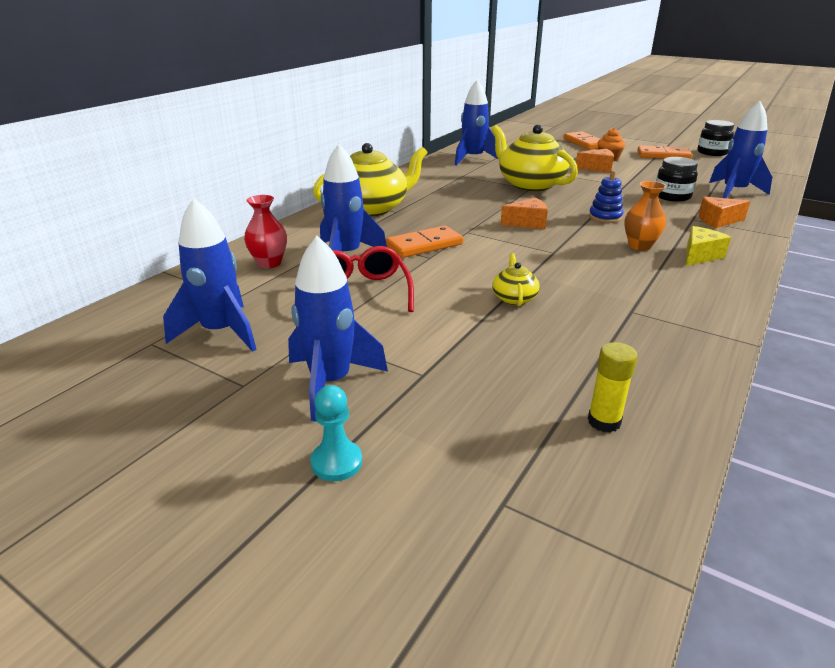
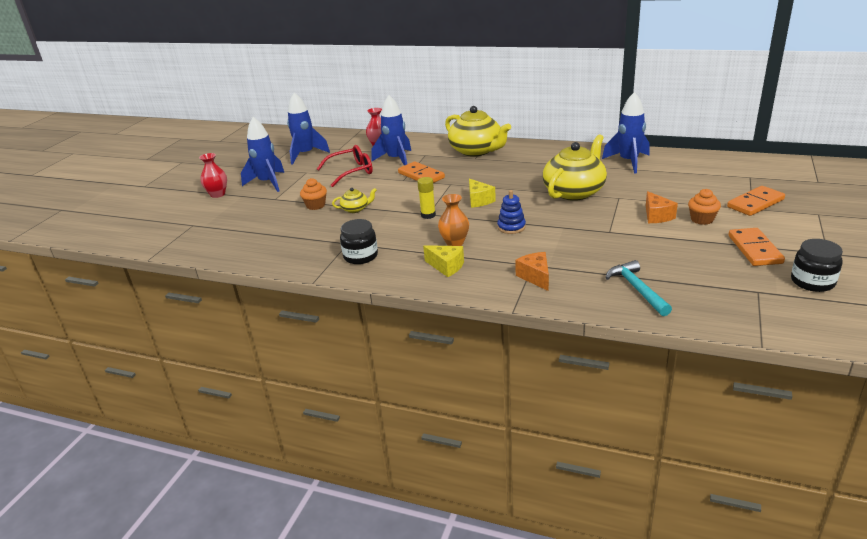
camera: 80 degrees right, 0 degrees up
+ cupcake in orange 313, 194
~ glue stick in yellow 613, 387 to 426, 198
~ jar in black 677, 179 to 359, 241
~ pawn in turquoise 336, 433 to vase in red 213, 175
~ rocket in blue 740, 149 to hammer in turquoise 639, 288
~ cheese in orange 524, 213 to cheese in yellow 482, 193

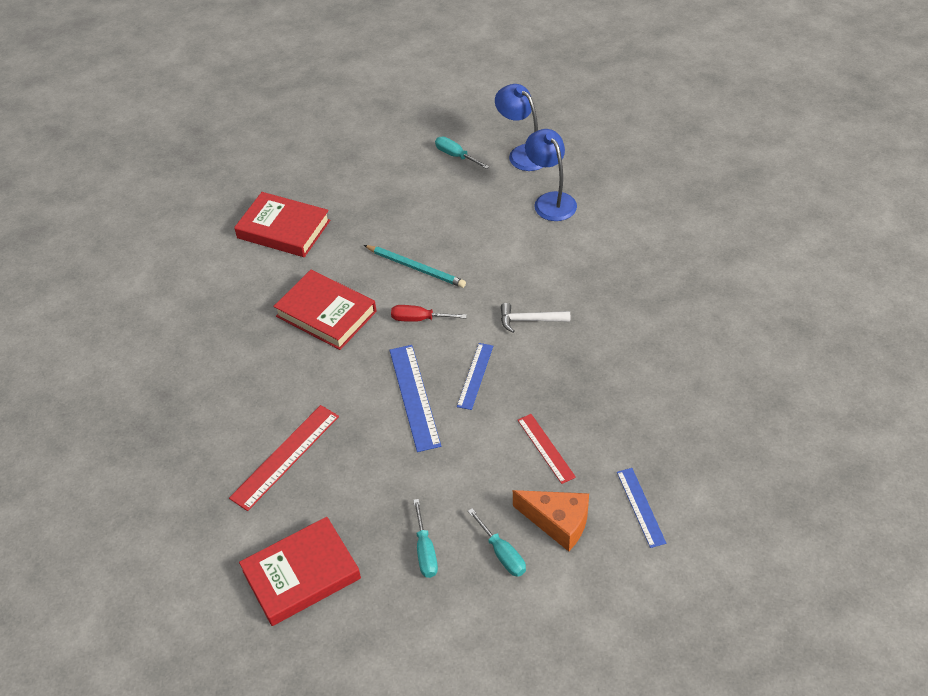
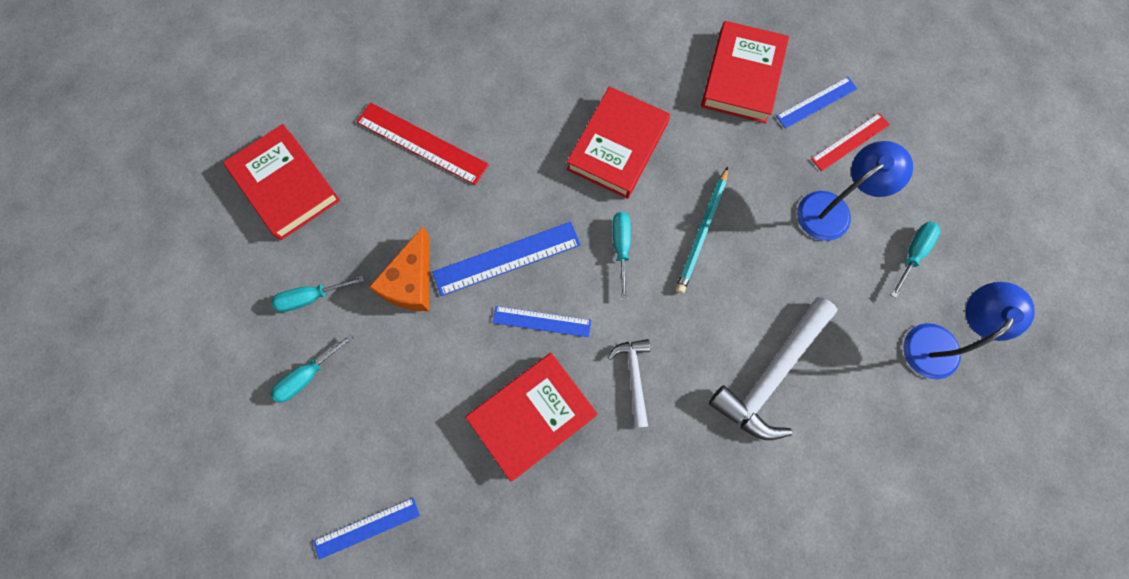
camera: 80 degrees right, 25 degrees up
+ book in red 531, 417
+ hammer in white 773, 368
+ ruler in blue 816, 103
~ cheese in orange 551, 520 to 399, 269
~ ruler in red 547, 449 to 850, 142
~ lamp in blue 551, 175 to 855, 191
~ screwdriver in red 429, 313 to screwdriver in turquoise 621, 256

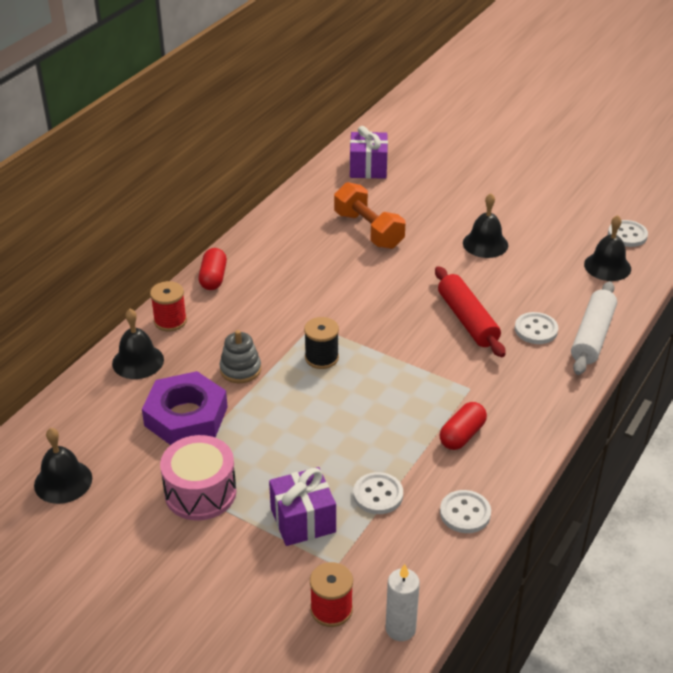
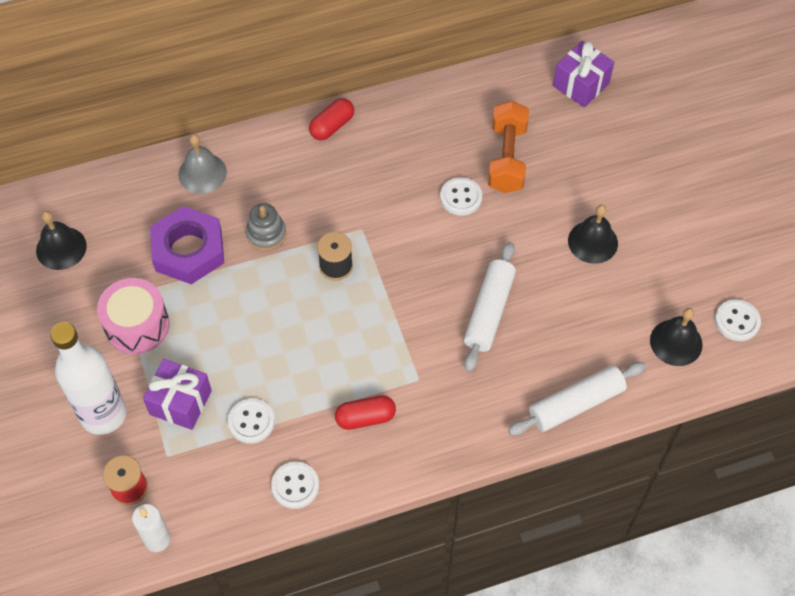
camera: 40 degrees right, 20 degrees up
- spool in red 168, 306
+ bottle in white 88, 378
~ button in white 536, 328 to 461, 196
~ bell in black 138, 344 to bell in grey 202, 164
~ rolling pin in red 470, 311 to rolling pin in white 490, 307

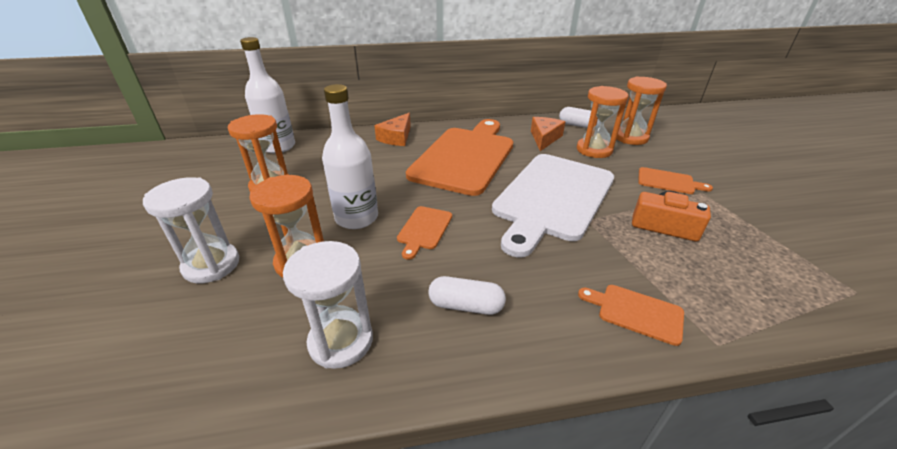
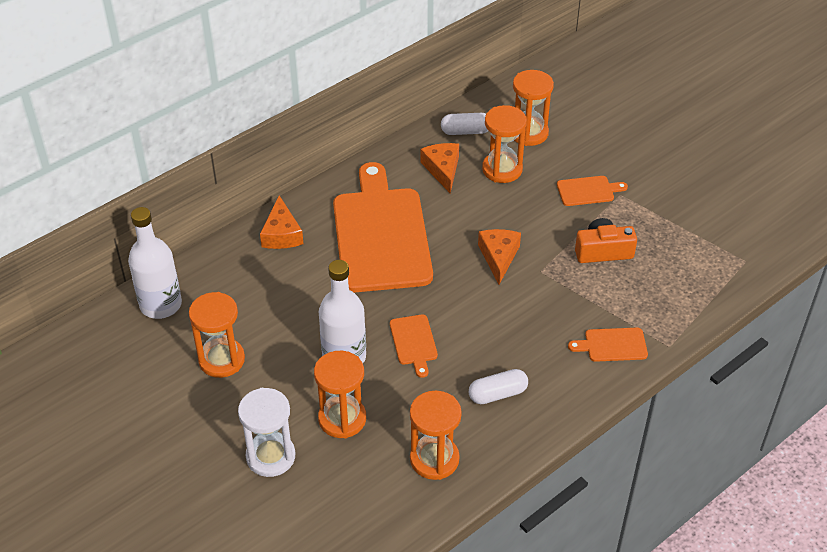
camera: 30 degrees left, 10 degrees up
~ cutting board in white 553, 205 to cheese in orange 499, 256
~ hourglass in white 328, 305 to hourglass in orange 436, 435

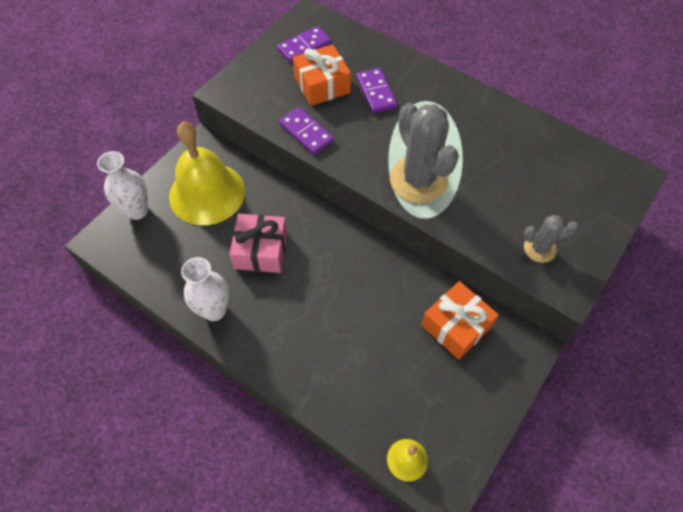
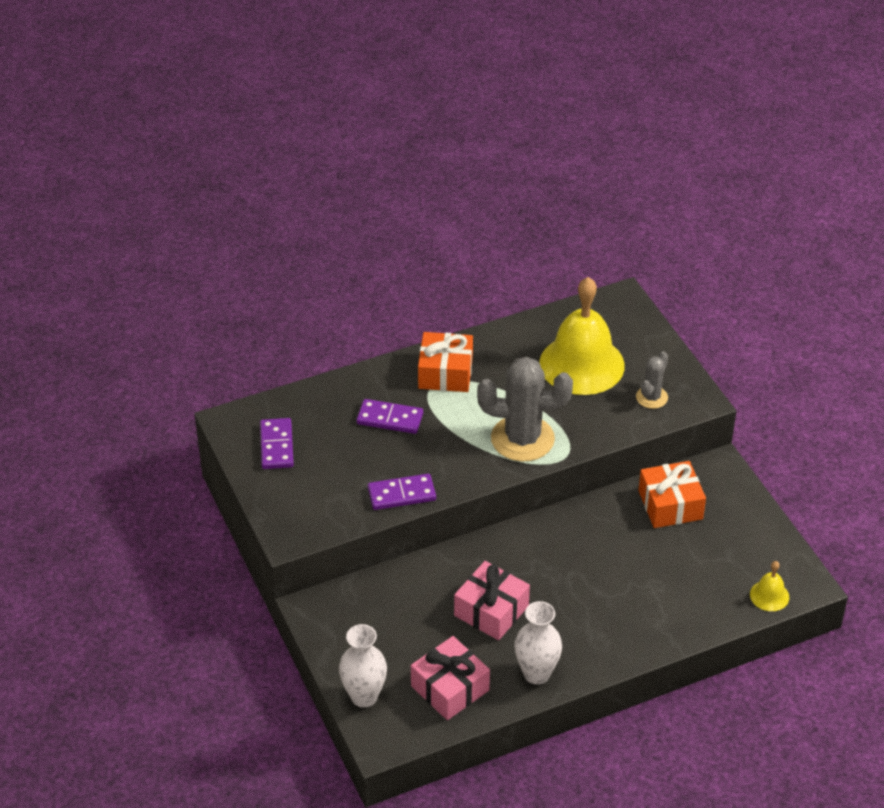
camera: 60 degrees left, 15 degrees down
+ gift in pink 450, 678
~ bell in yellow 207, 173 to 582, 336
~ gift in orange 322, 75 to 445, 362

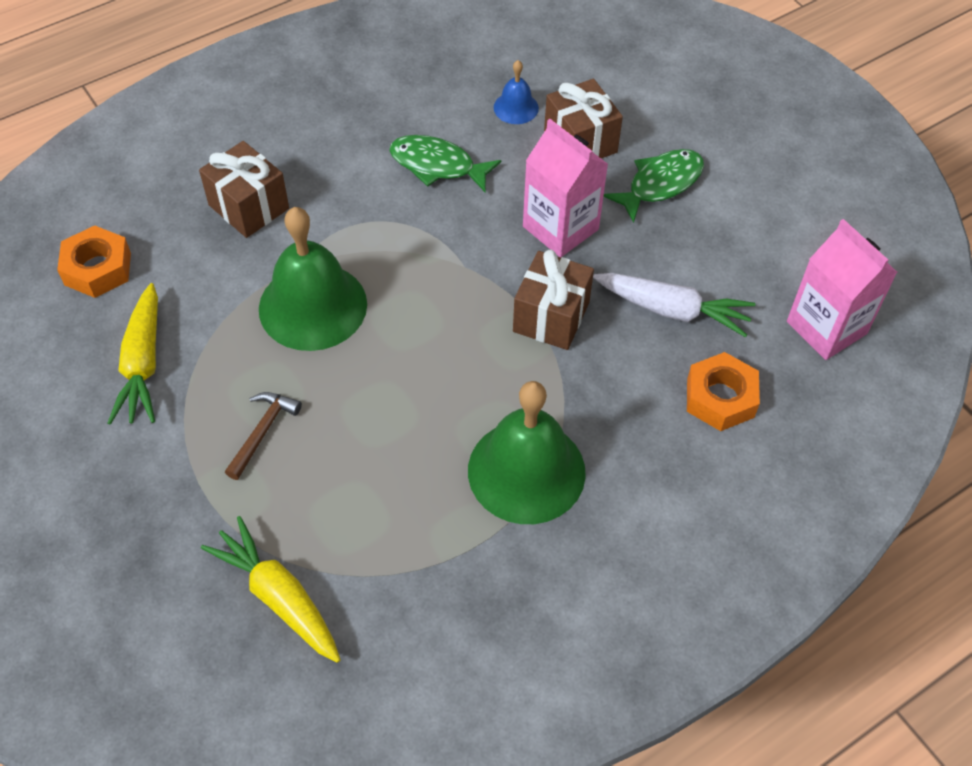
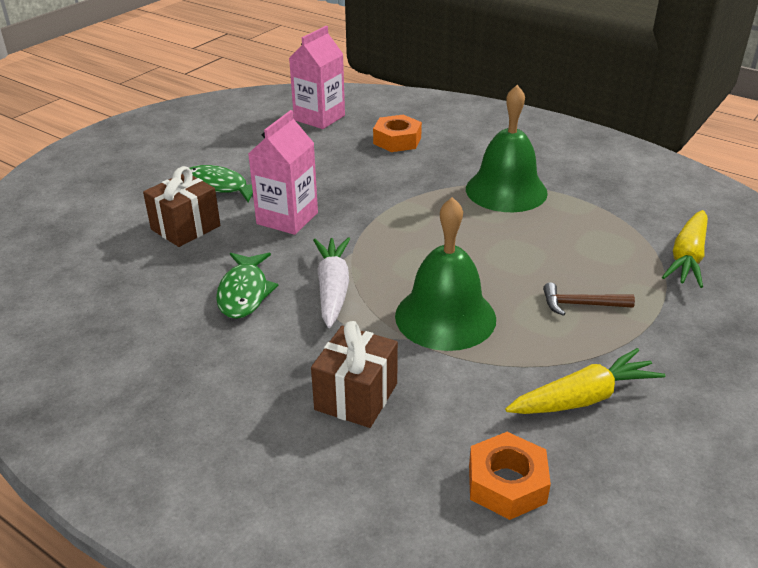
camera: 110 degrees left, 20 degrees down
- bell in blue 516, 92
- gift in brown 553, 300
~ carrot in white 674, 305 to 331, 282

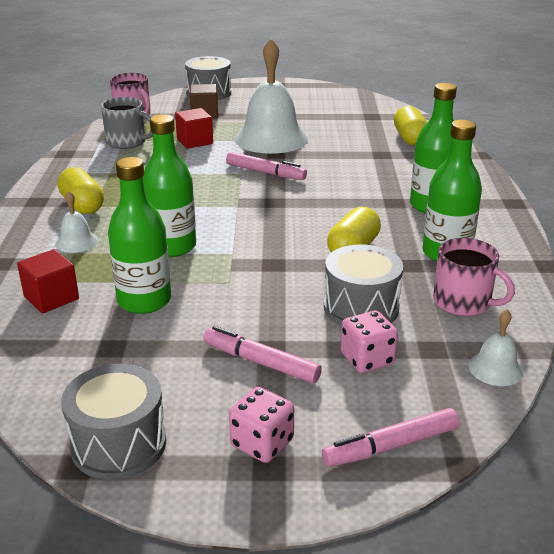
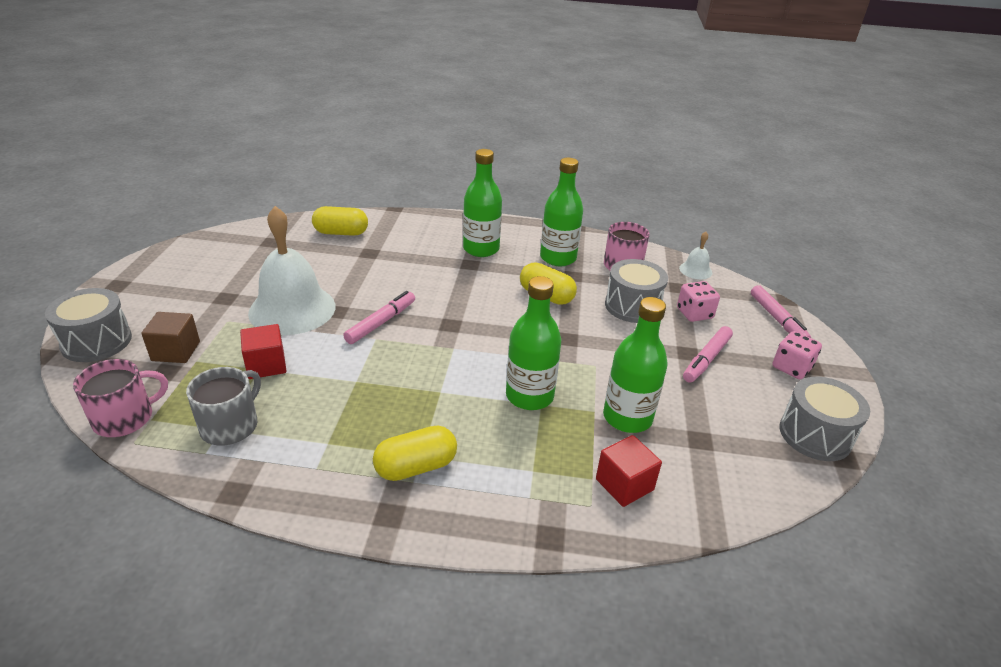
camera: 85 degrees left, 5 degrees up
- bell in white 76, 222

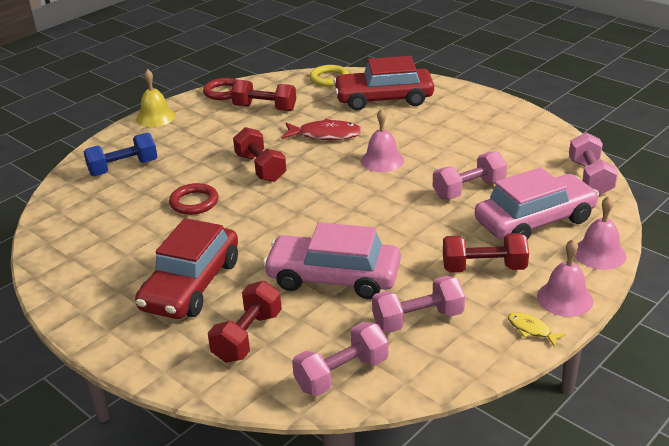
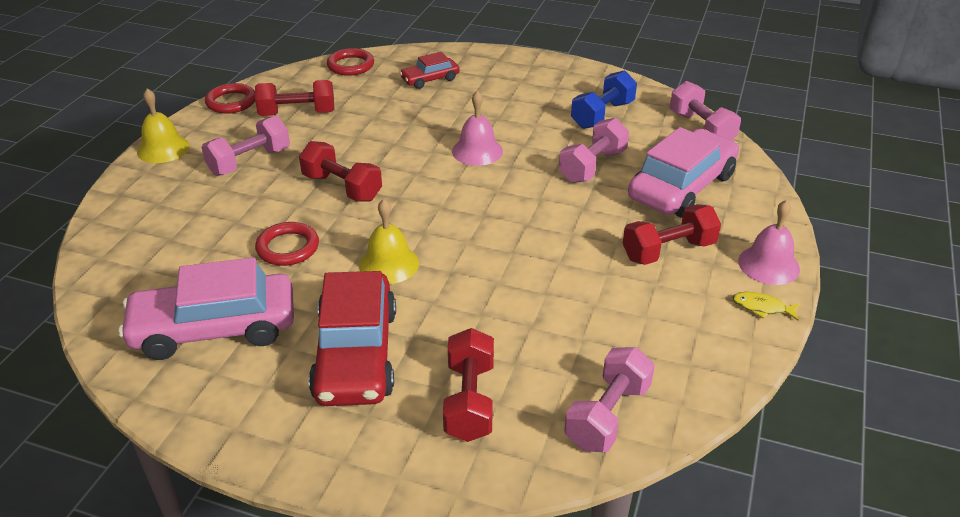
camera: 25 degrees left, 5 degrees up
- fish in red 322, 129
- bell in pink 601, 233
+ bell in yellow 389, 241
~ dumbbell in blue 121, 154 to 604, 99
~ car in pink 332, 260 to 206, 308
~ dumbbell in pink 418, 304 to 246, 146
~ ring in yellow 329, 76 to ring in red 350, 62
~ car in red 383, 83 = 429, 70 x0.51

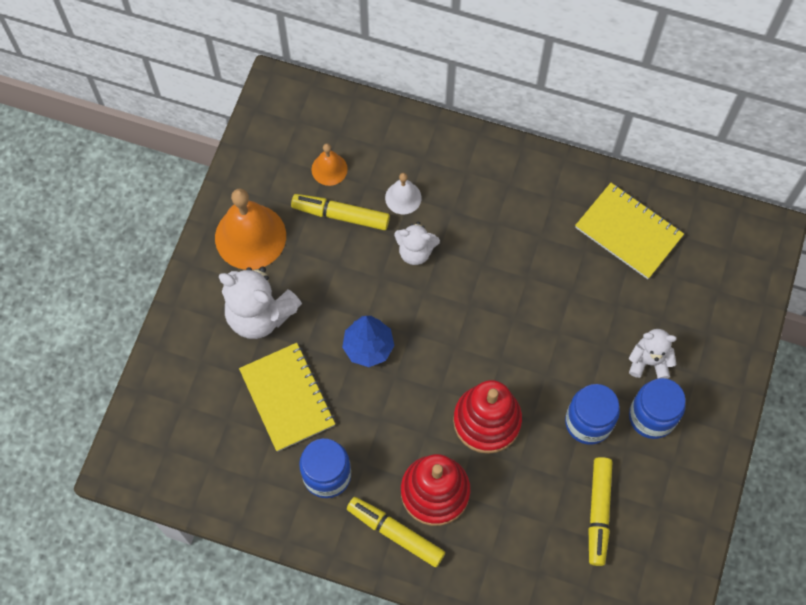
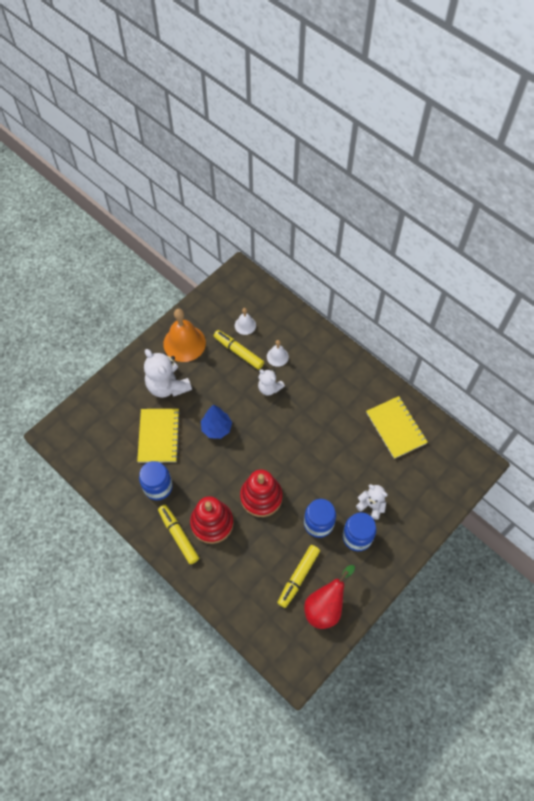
camera: 25 degrees right, 5 degrees down
+ pear in red 329, 597
~ bell in orange 329, 164 to bell in white 245, 321

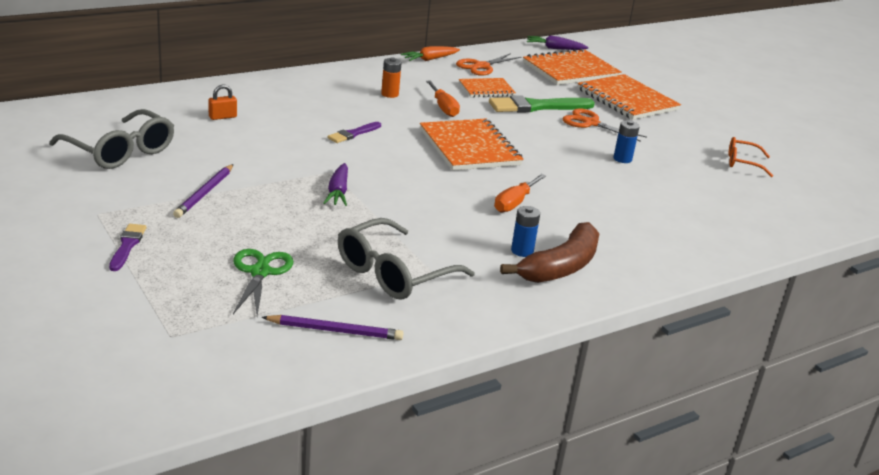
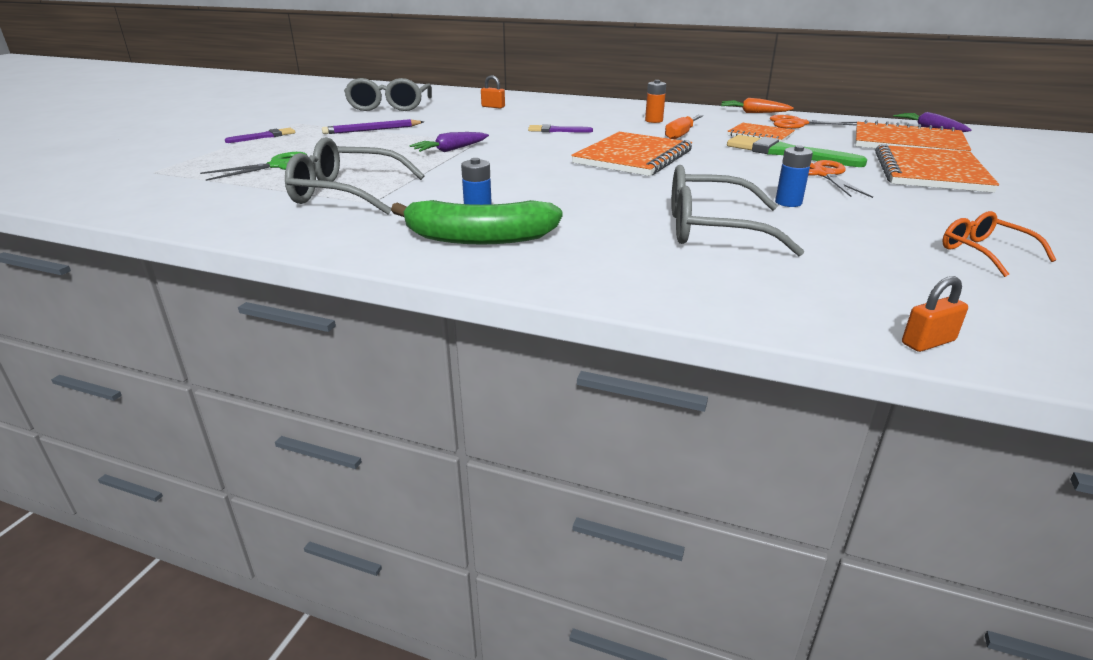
camera: 55 degrees right, 0 degrees up
- pencil in purple 332, 327
- screwdriver in orange 520, 193
+ glasses in grey 738, 210
+ padlock in orange 935, 314
~ banana in brown 549, 252 to banana in green 477, 222

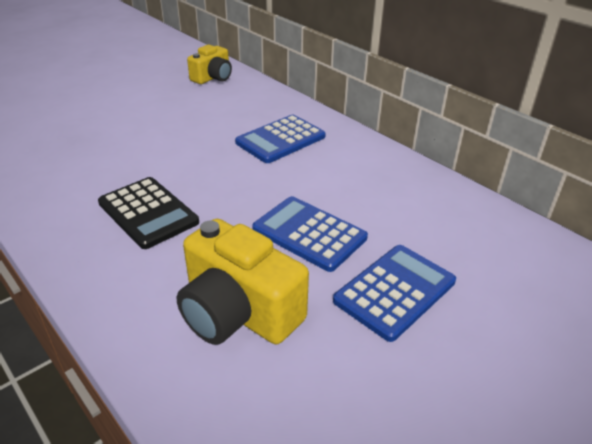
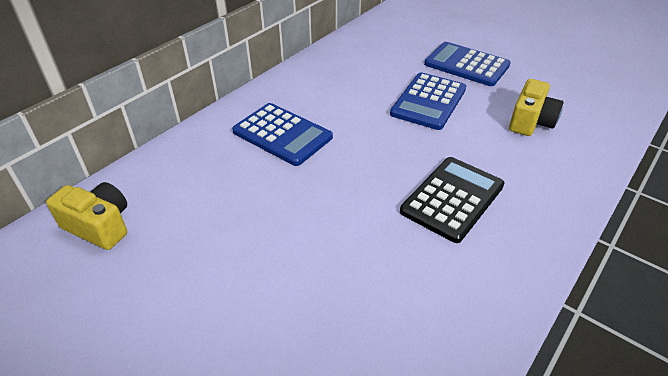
camera: 100 degrees left, 5 degrees up
~ camera in yellow 243, 282 = 536, 107 x0.62

